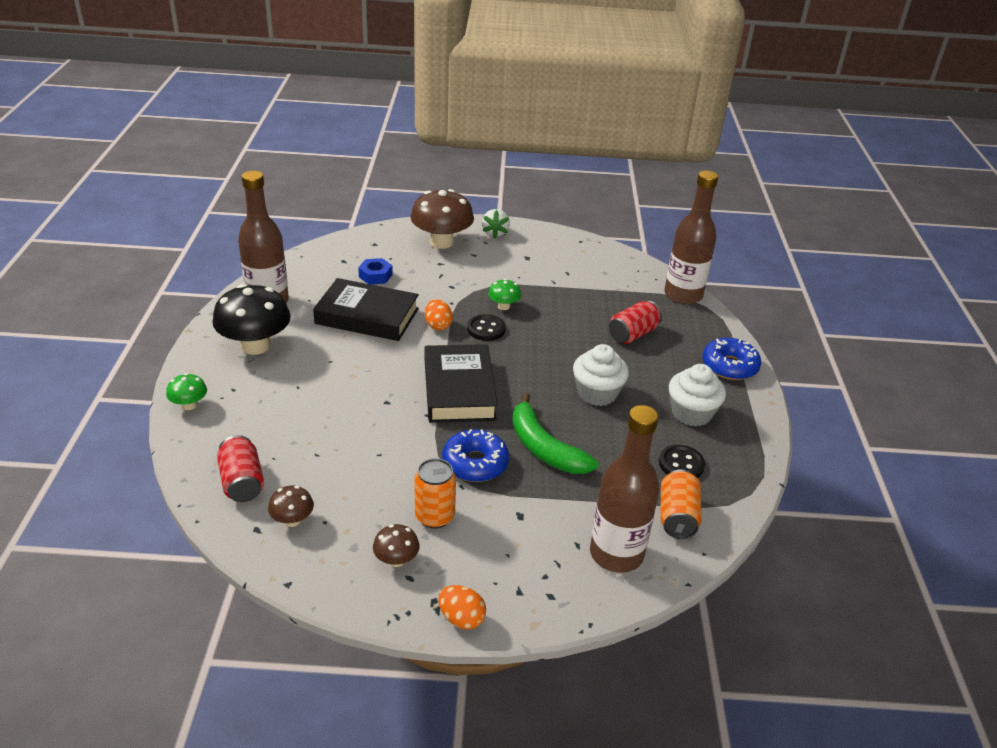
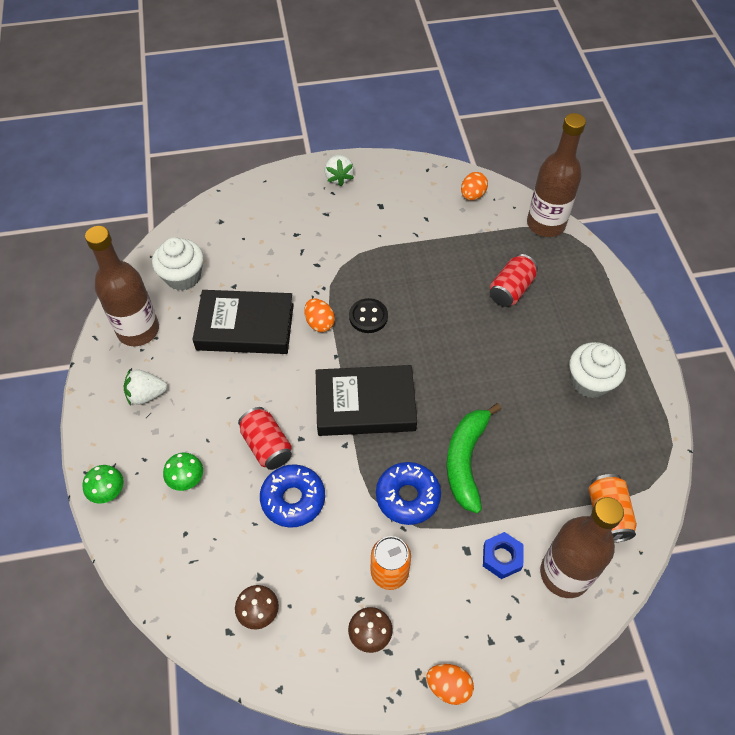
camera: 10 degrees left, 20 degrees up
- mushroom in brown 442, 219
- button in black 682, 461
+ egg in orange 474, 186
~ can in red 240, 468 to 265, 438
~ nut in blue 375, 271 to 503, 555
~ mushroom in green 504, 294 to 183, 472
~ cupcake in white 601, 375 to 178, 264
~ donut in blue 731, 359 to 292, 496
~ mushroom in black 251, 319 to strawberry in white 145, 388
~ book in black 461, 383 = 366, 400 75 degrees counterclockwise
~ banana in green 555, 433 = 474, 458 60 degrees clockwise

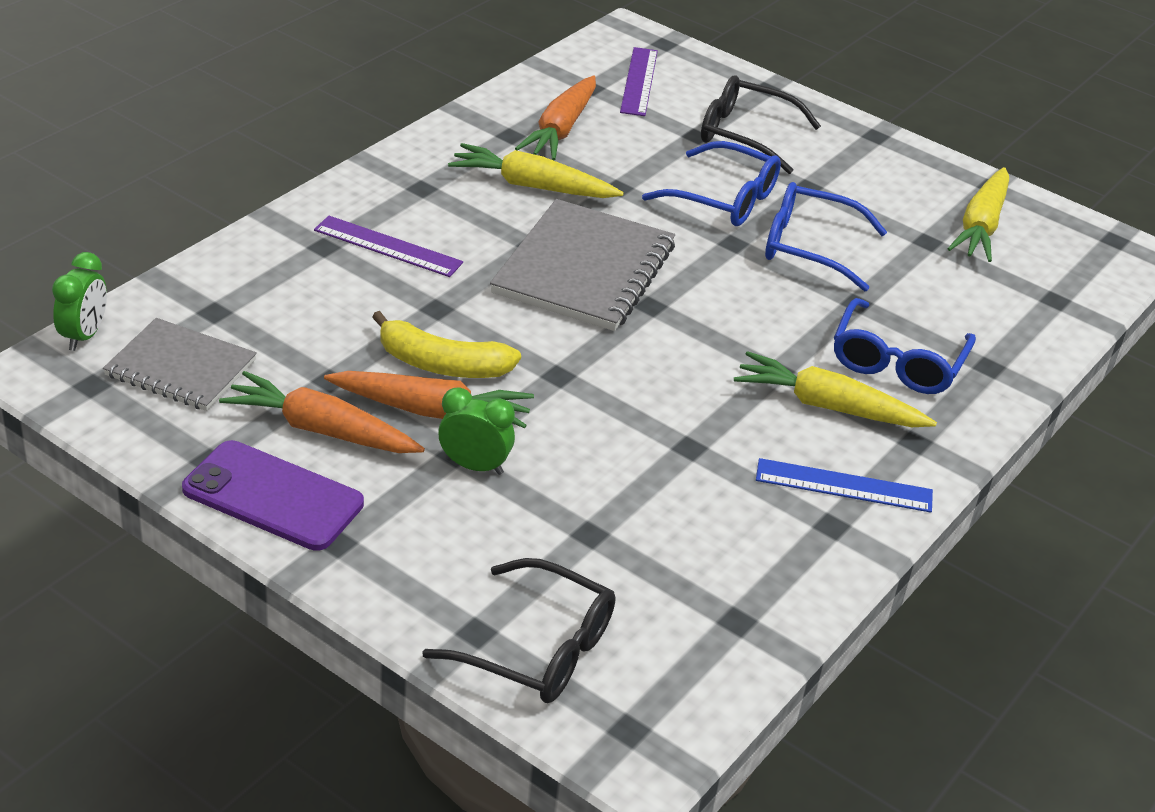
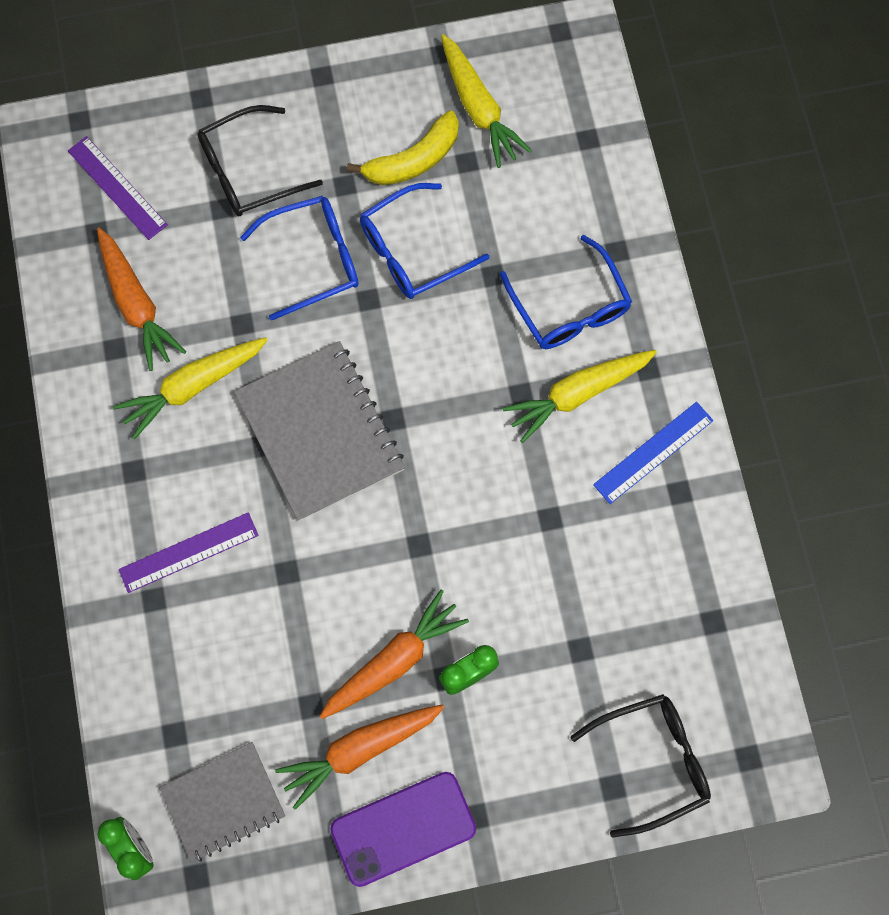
camera: 45 degrees left, 35 degrees up
~ banana in yellow 446, 344 to 403, 148

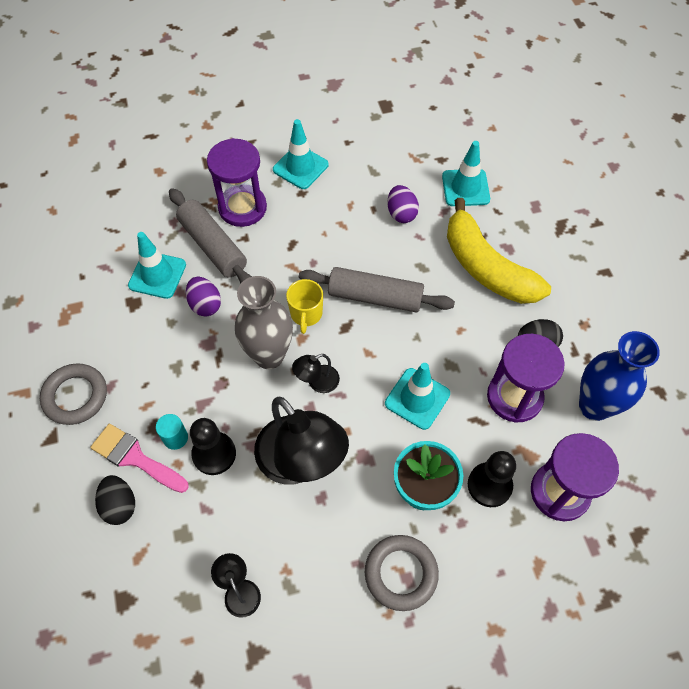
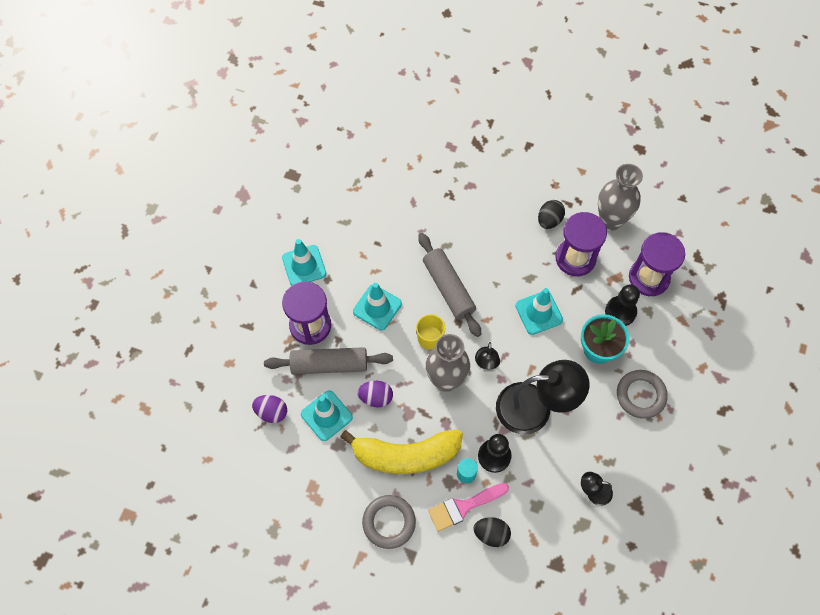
camera: 55 degrees left, 5 degrees up
~ egg in purple 403, 204 to 269, 409
~ traffic cone in turquoise 466, 173 to 377, 306
~ banana in yellow 499, 251 to 401, 452
~ vase in blue 619, 376 to vase in grey 620, 197
~ rolling pin in grey 377, 290 = 449, 285 75 degrees counterclockwise

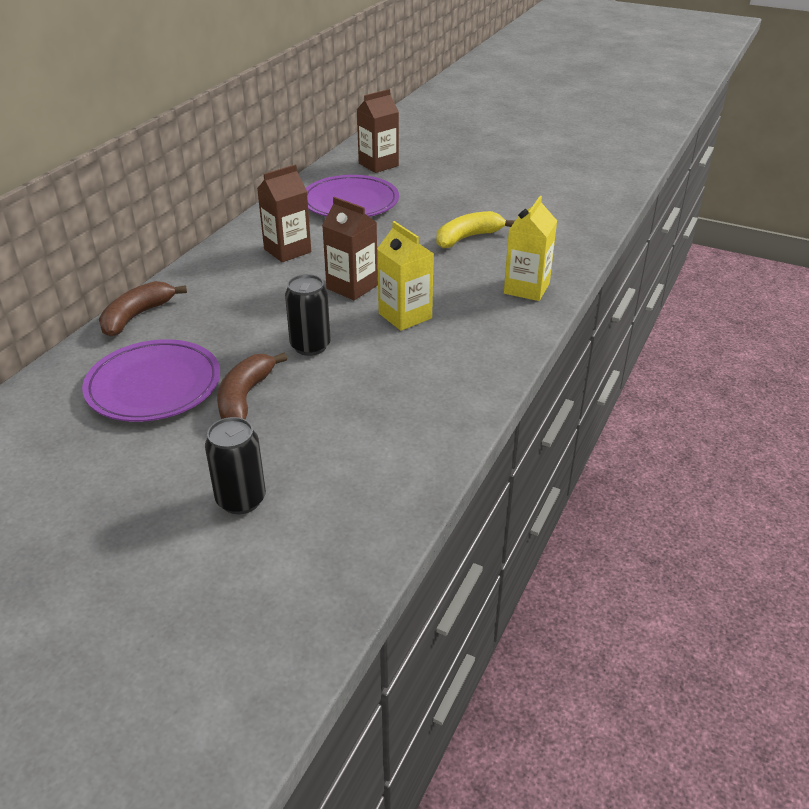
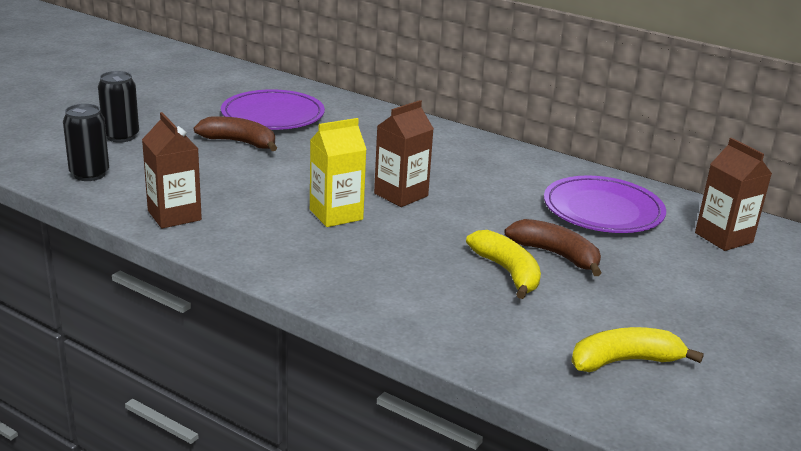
camera: 95 degrees right, 10 degrees down
- carton in yellow 530, 248
+ banana in yellow 637, 349
~ banana in brown 143, 309 to 552, 247
~ carton in brown 284, 213 to 172, 170
~ can in black 308, 315 to 86, 142

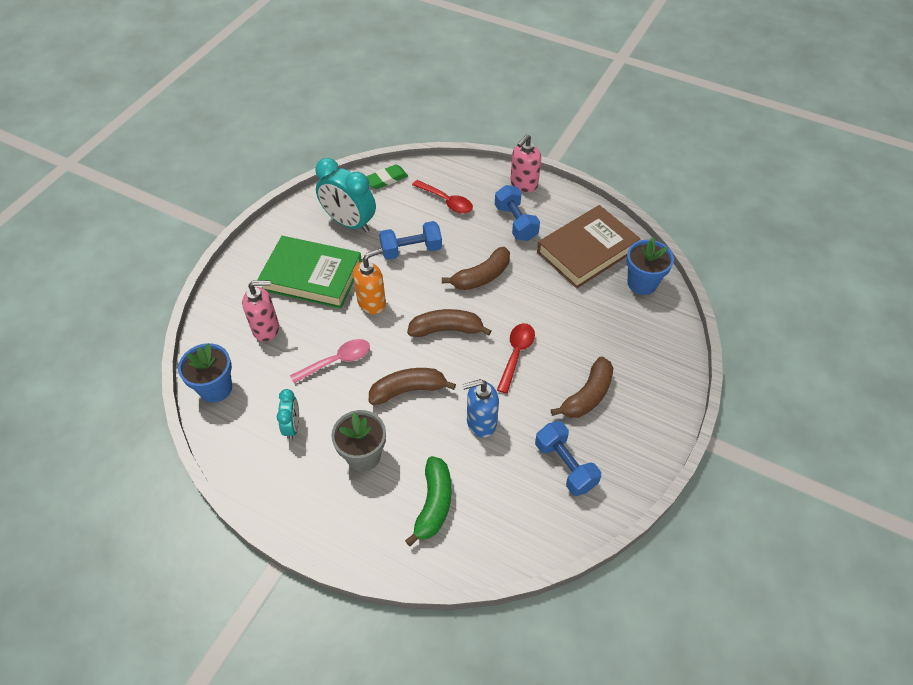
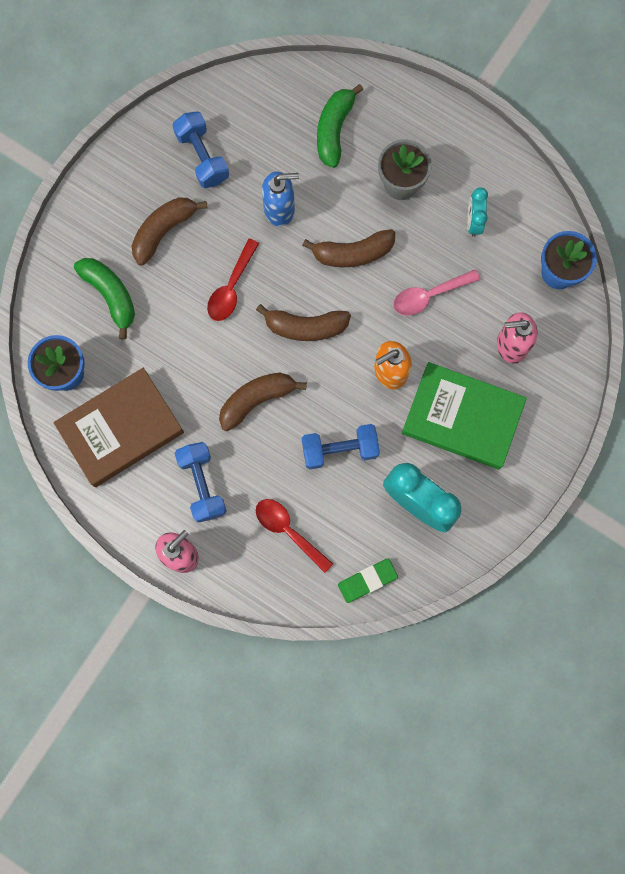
camera: 175 degrees left, 25 degrees up
+ banana in green 104, 299

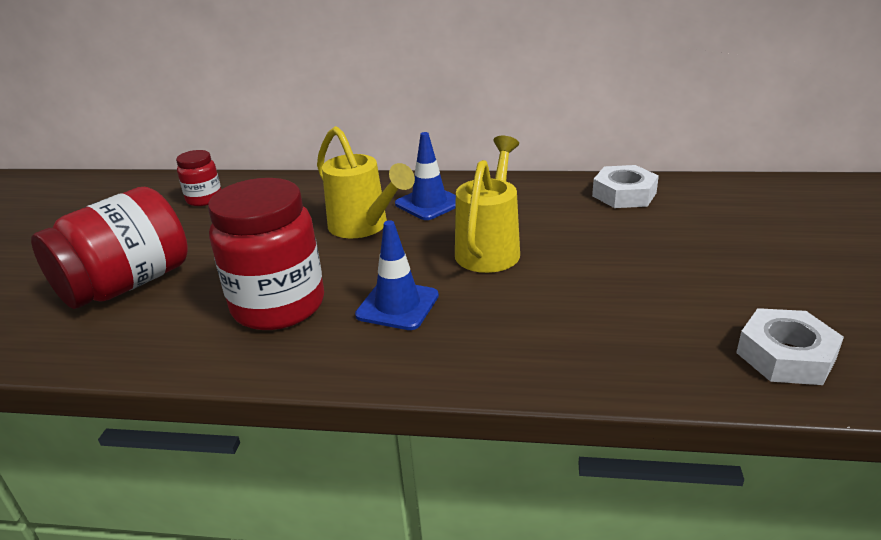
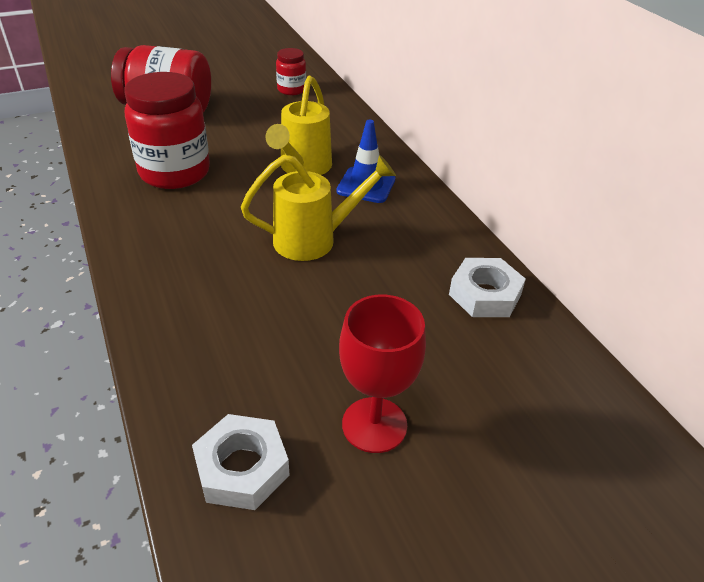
camera: 55 degrees right, 10 degrees up
- traffic cone in blue 397, 275
+ goblet in red 382, 374

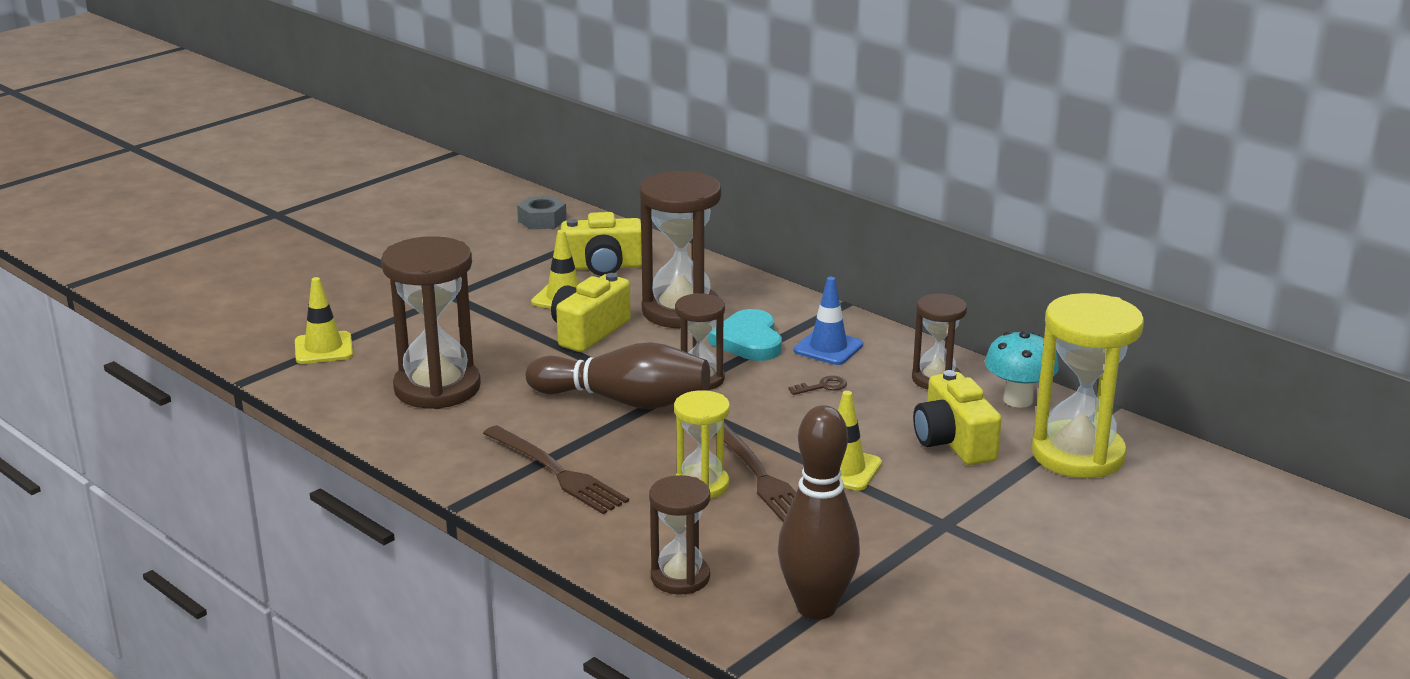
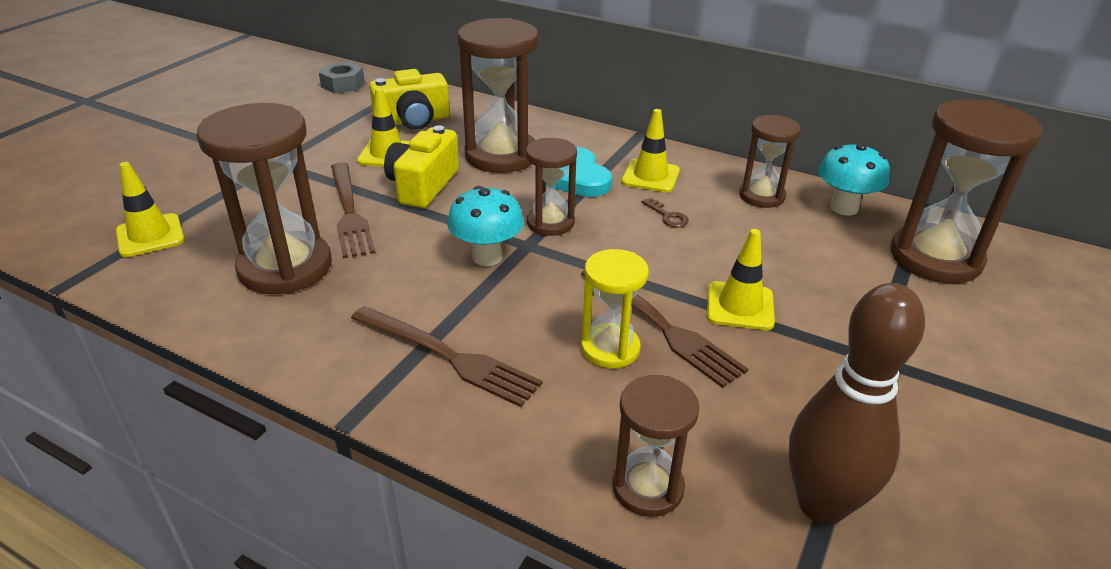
camera: 15 degrees left, 10 degrees up
- camera in yellow 957, 417
+ fork in brown 353, 210
~ bowling pin in brown 618, 375 to mushroom in turquoise 485, 226
~ traffic cone in blue 828, 321 to traffic cone in yellow 650, 150
~ hourglass in yellow 1088, 385 to hourglass in brown 966, 191
~ key in brown 817, 385 = 665, 212 90 degrees clockwise

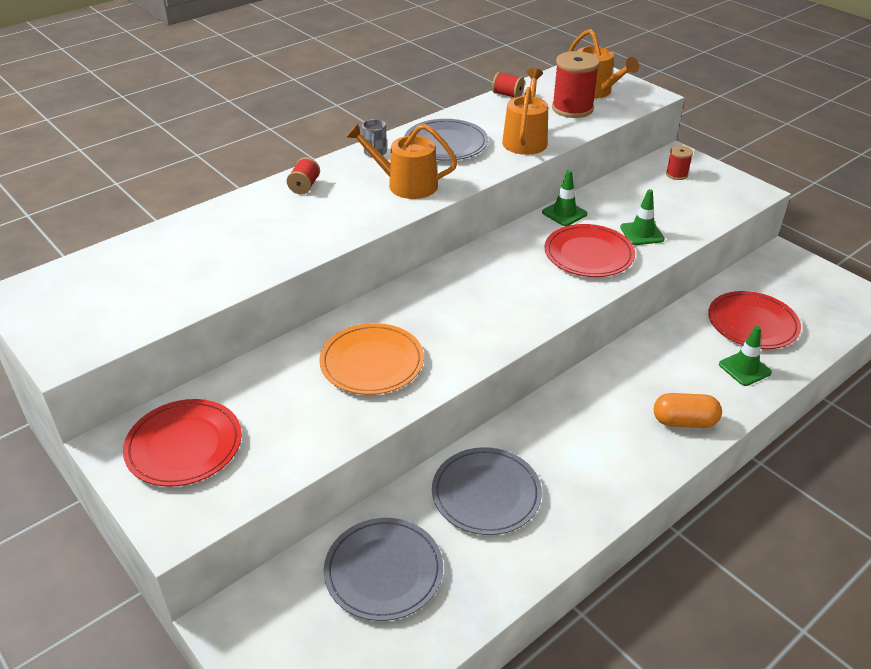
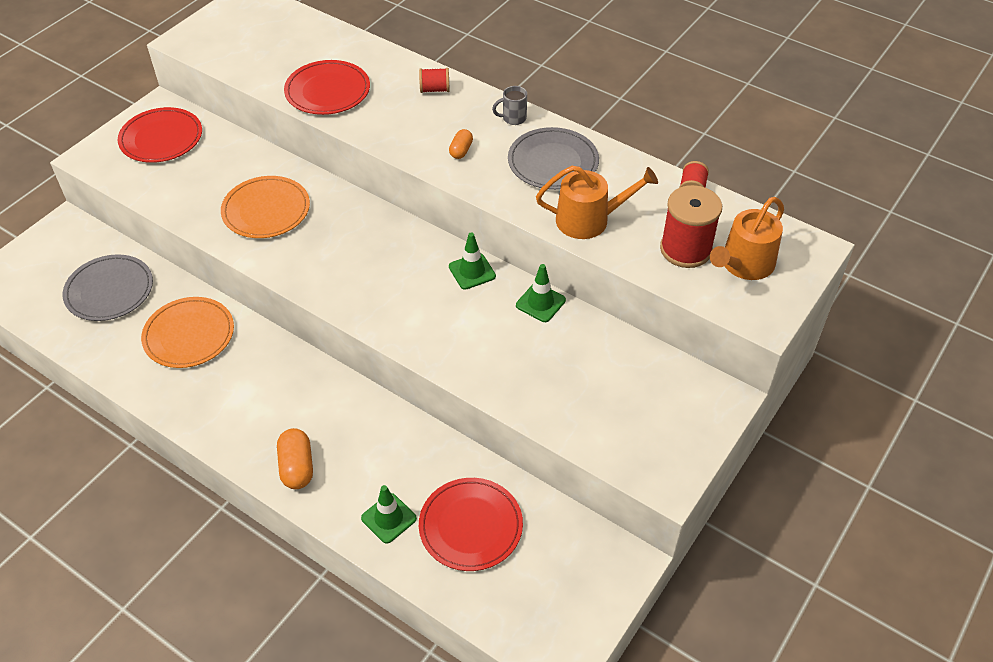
camera: 75 degrees right, 10 degrees up
- spool in red 679, 163
~ plate in red 590, 250 to 327, 87
~ traffic cone in green 642, 217 to 472, 261
~ watering can in orange 402, 161 to capsule in orange 461, 144
~ plate in grey 487, 491 to plate in orange 187, 332

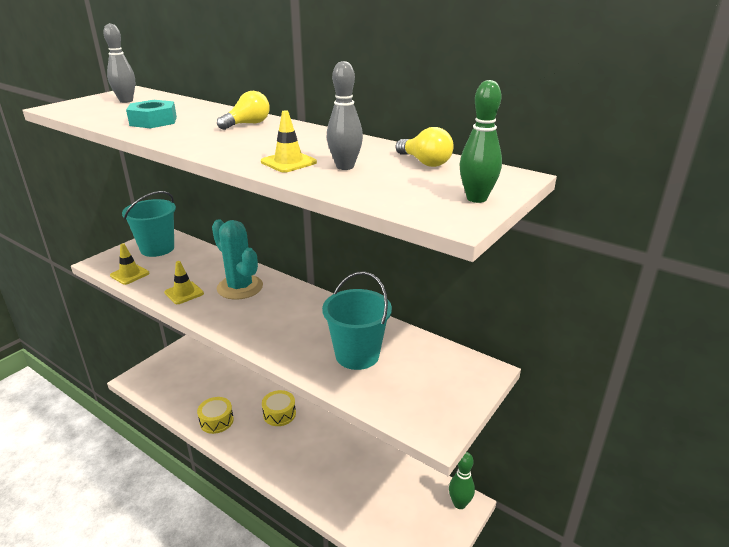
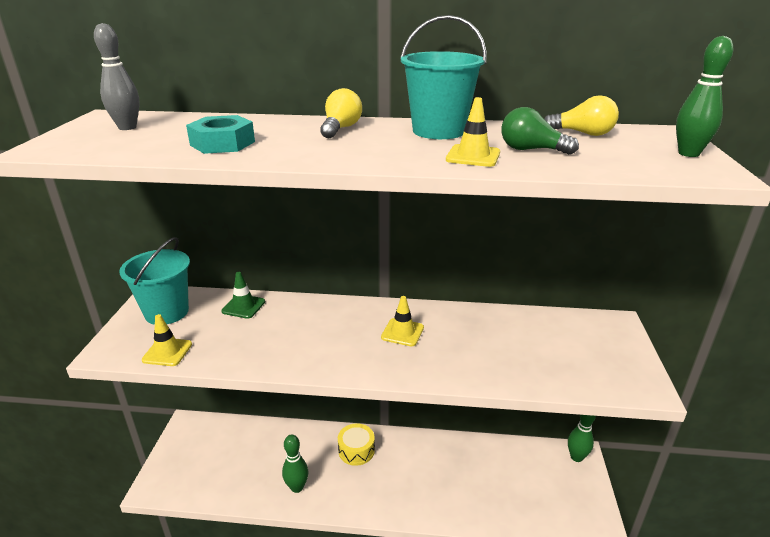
camera: 30 degrees left, 0 degrees up
- cactus in turquoise 237, 259
+ traffic cone in green 243, 295
~ traffic cone in yellow 184, 282 to 402, 321
~ bucket in turquoise 357, 320 to 443, 77
~ drum in yellow 215, 415 to bowling pin in green 295, 463
~ bowling pin in grey 345, 115 to light bulb in green 540, 131

